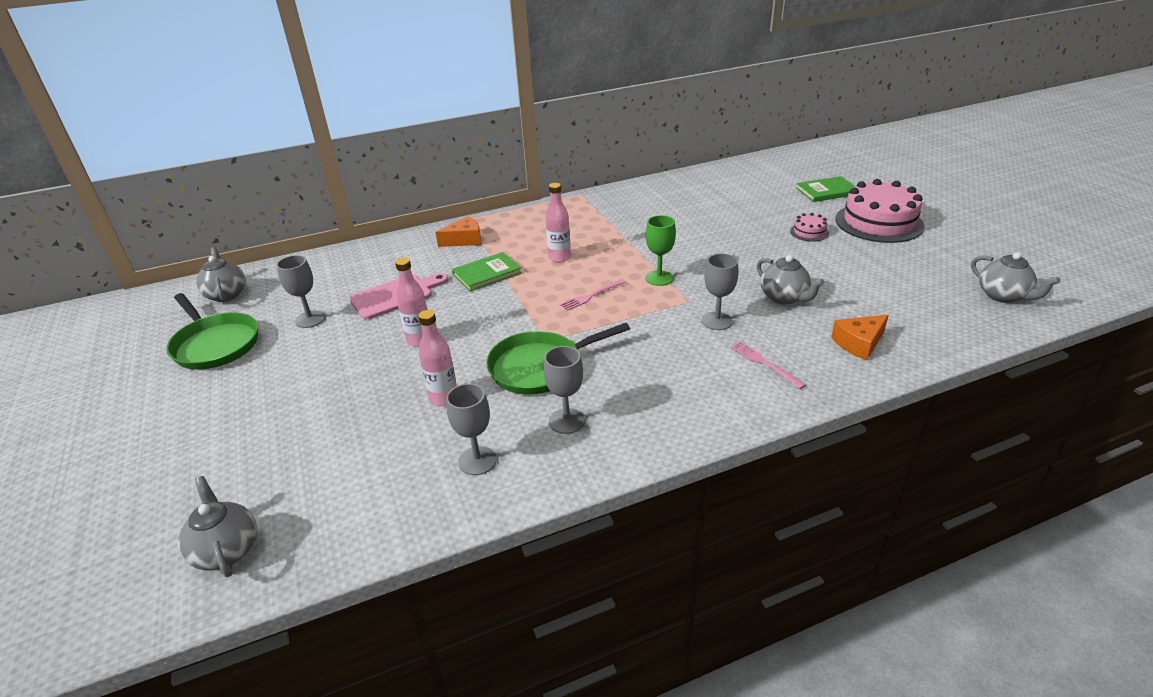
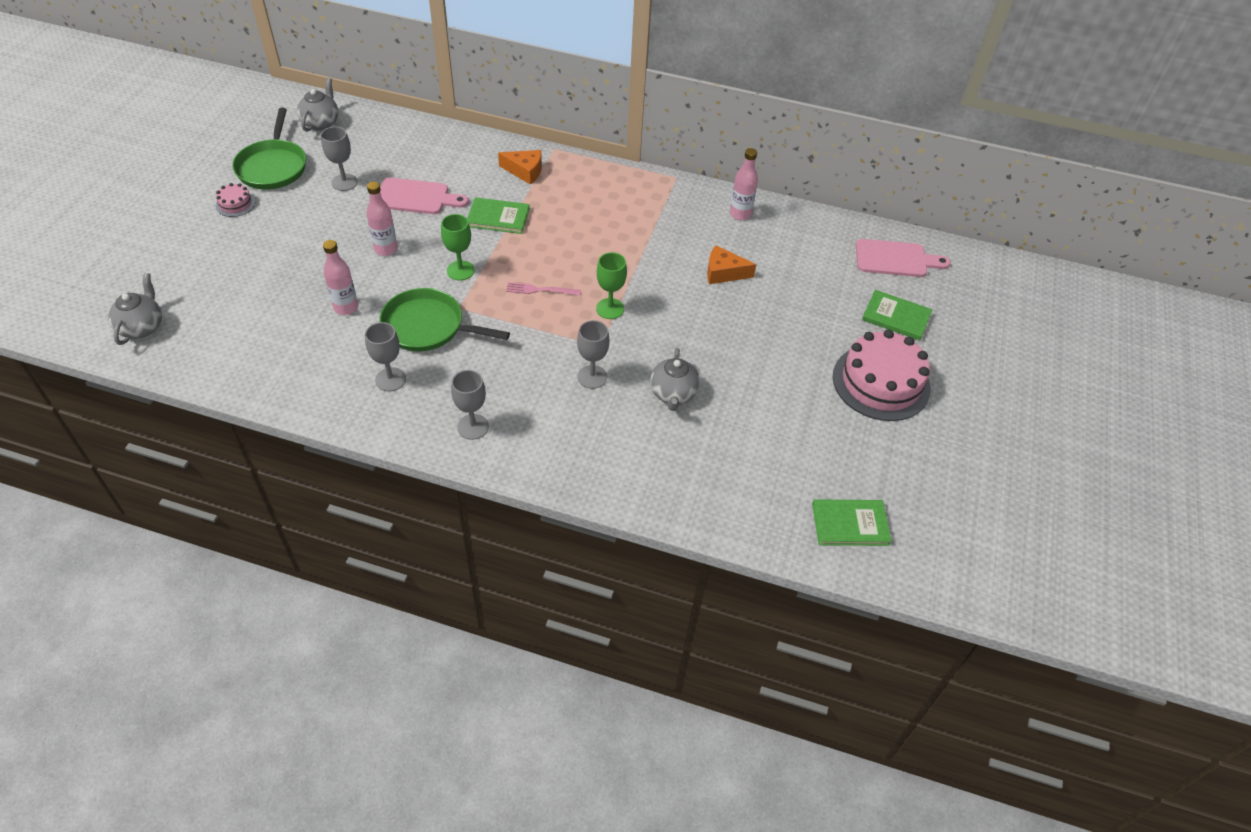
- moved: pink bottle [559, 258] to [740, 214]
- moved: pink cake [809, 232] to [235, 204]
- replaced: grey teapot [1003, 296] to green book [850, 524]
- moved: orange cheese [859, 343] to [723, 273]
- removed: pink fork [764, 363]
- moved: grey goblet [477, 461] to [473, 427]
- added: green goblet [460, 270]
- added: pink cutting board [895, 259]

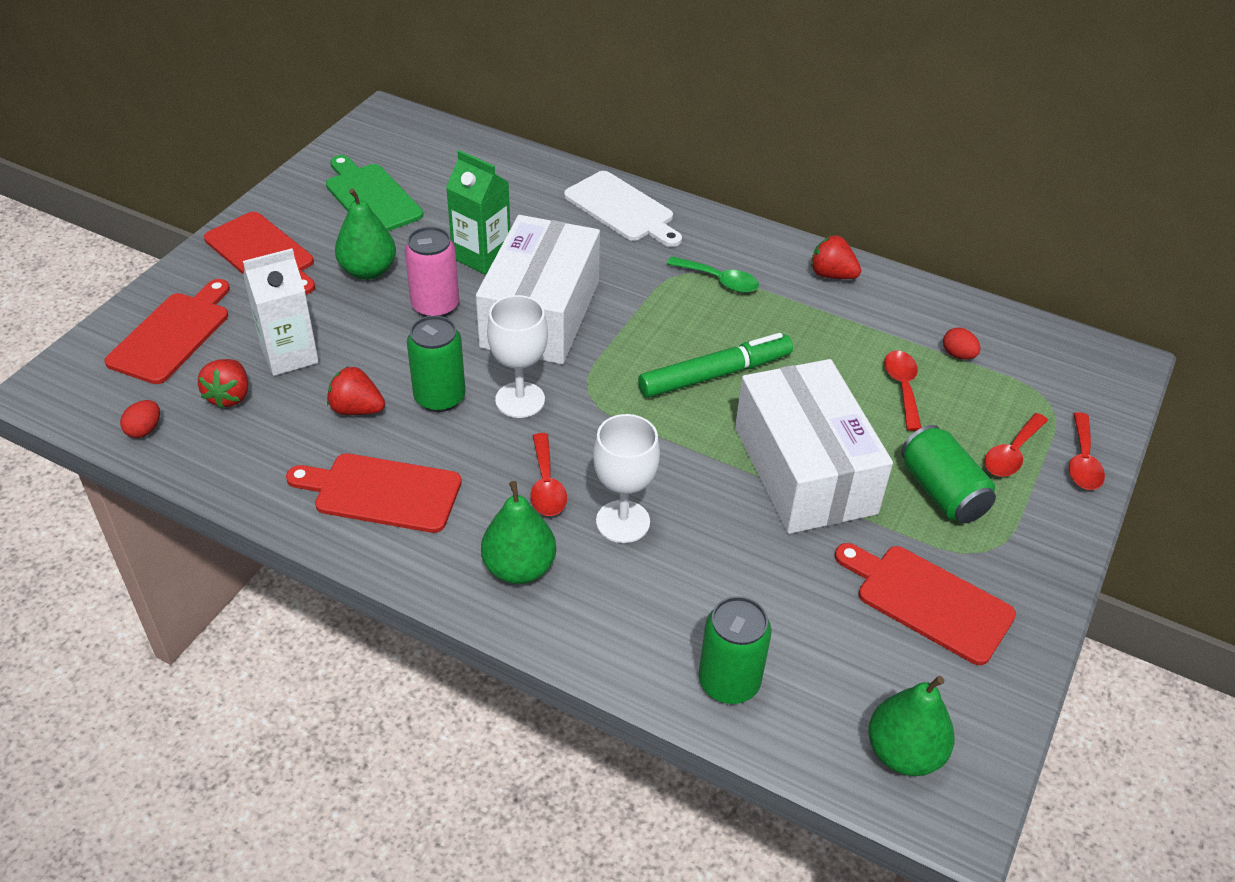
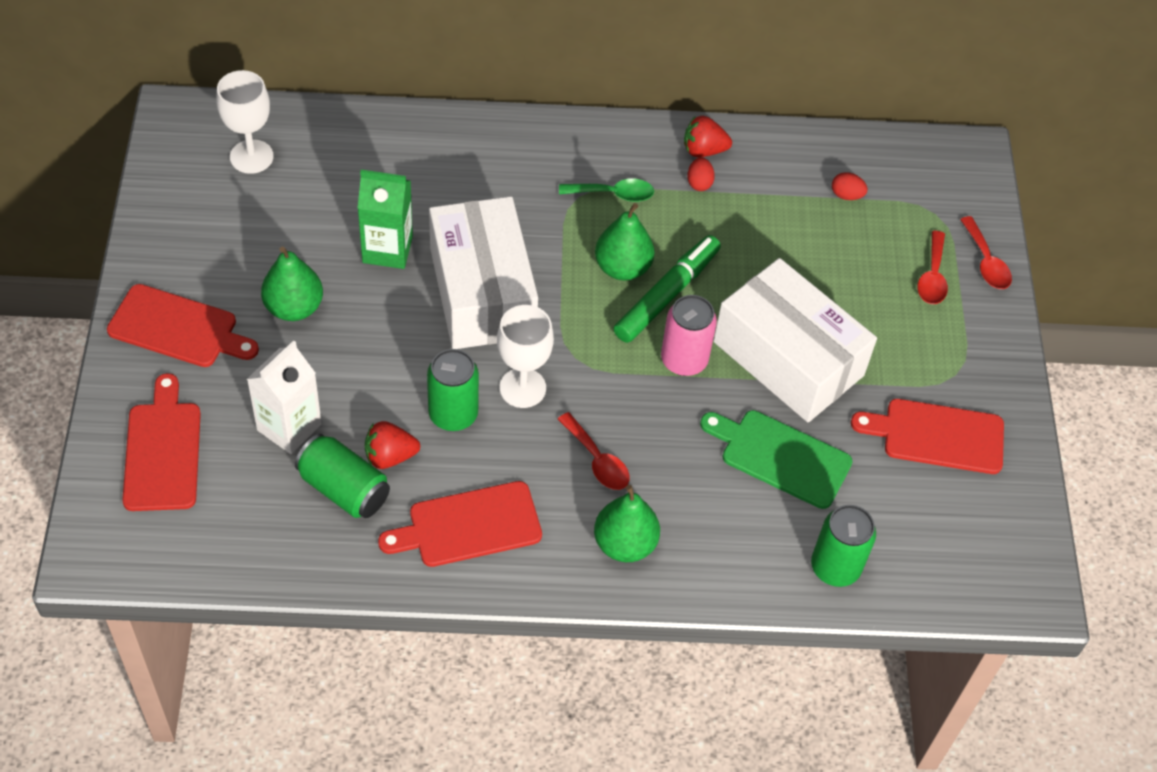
- moved: green cutting board [371, 197] to [780, 456]
- removed: white cutting board [622, 209]
- moved: pink can [435, 306] to [684, 360]
- removed: red spoon [902, 387]
- removed: red strawberry [229, 396]
- moved: red egg [144, 430] to [699, 183]
- moved: white goblet [623, 522] to [251, 157]
- moved: green can [942, 492] to [344, 489]
- moved: green pear [904, 753] to [622, 268]

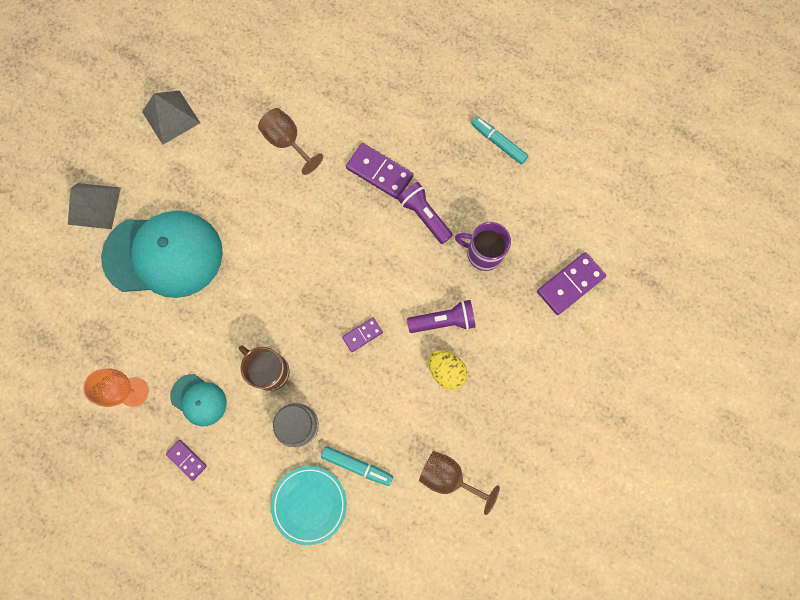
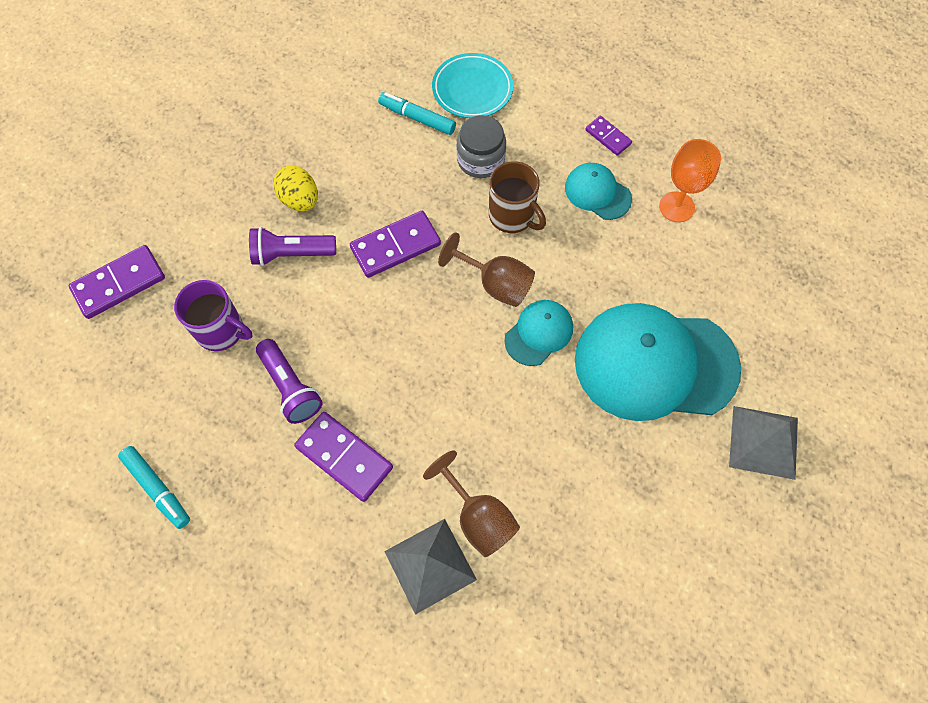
- moved: grey pyramid [171, 117] to [430, 565]
- resized: purple domino [362, 335] = [395, 246] x1.76
- moved: brown goblet [448, 477] to [495, 284]
- added: turquoise cap [539, 333]

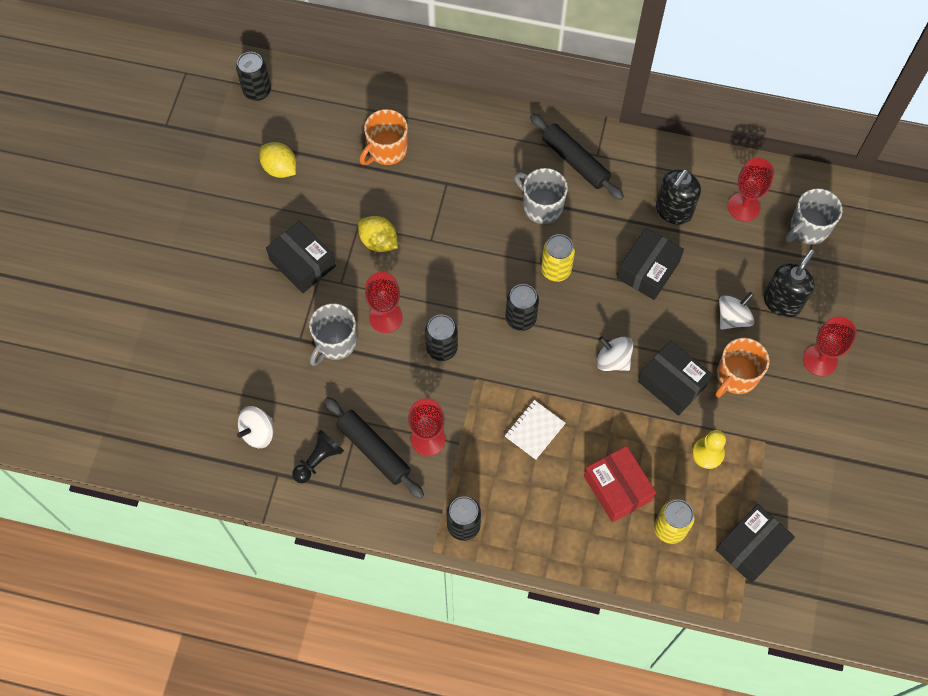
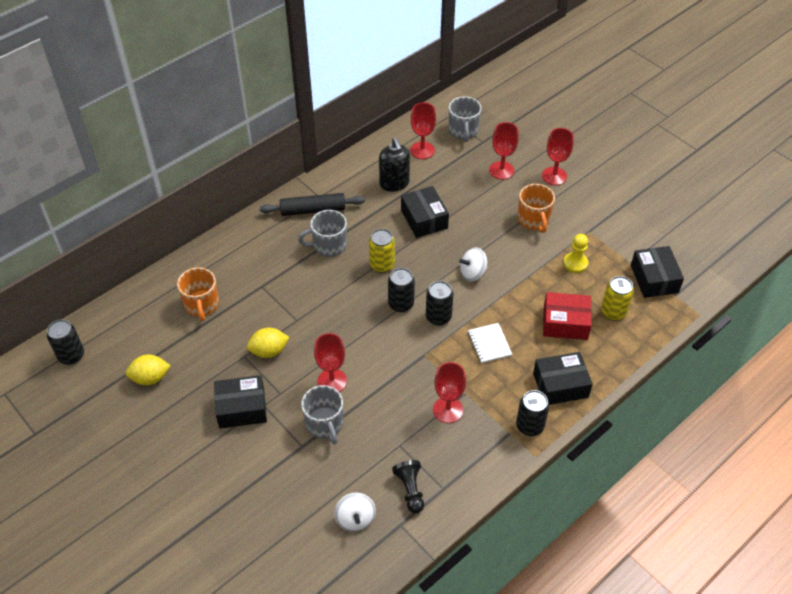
- replaced: black soap dispenser [782, 302] to red goblet [501, 170]
- removed: white spinning top [733, 318]
- moved: black can [442, 348] to [438, 317]
- moved: black box [672, 383] to [560, 385]
- removed: black rolling pin [373, 450]

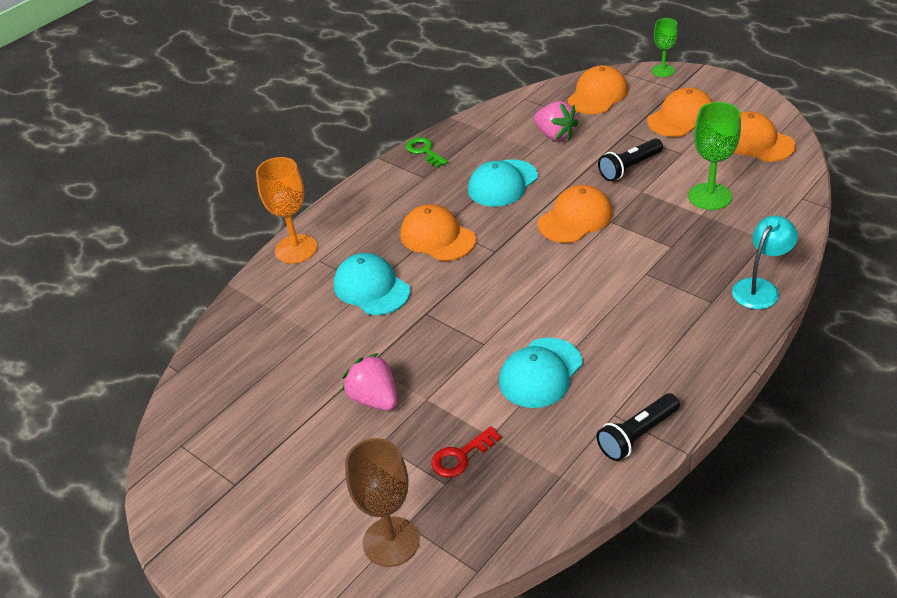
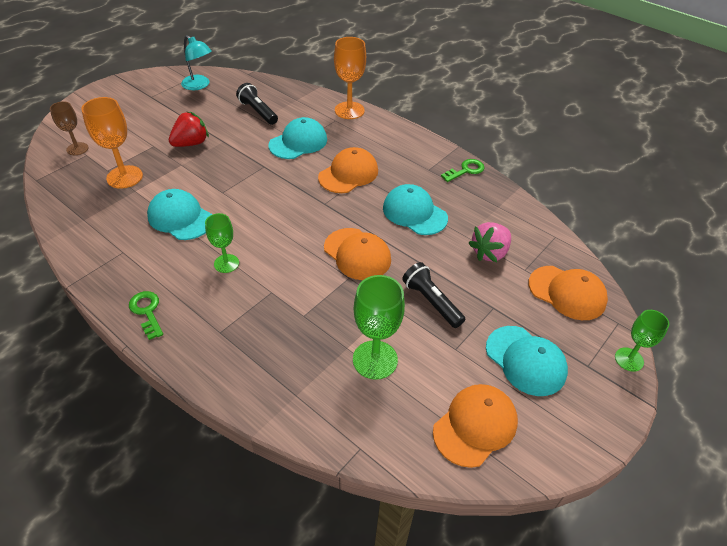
- recoloured: orange cap [681, 117] to turquoise cap [525, 360]
- moved: turquoise lamp [760, 288] to [199, 85]
- recoloured: pink strawberry [374, 399] to red strawberry [191, 143]
- moved: black flashlight [637, 435] to [258, 112]
- replaced: red key [460, 456] to orange goblet [124, 177]
- resized: brown goblet [391, 541] = [77, 149] x0.63
- added: green goblet [226, 263]
- added: green key [147, 311]

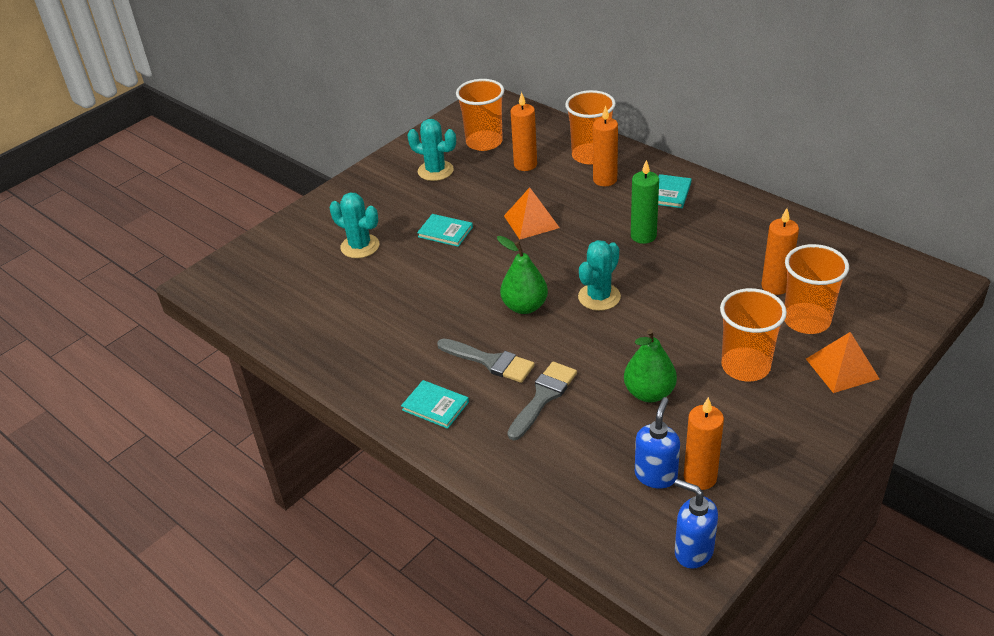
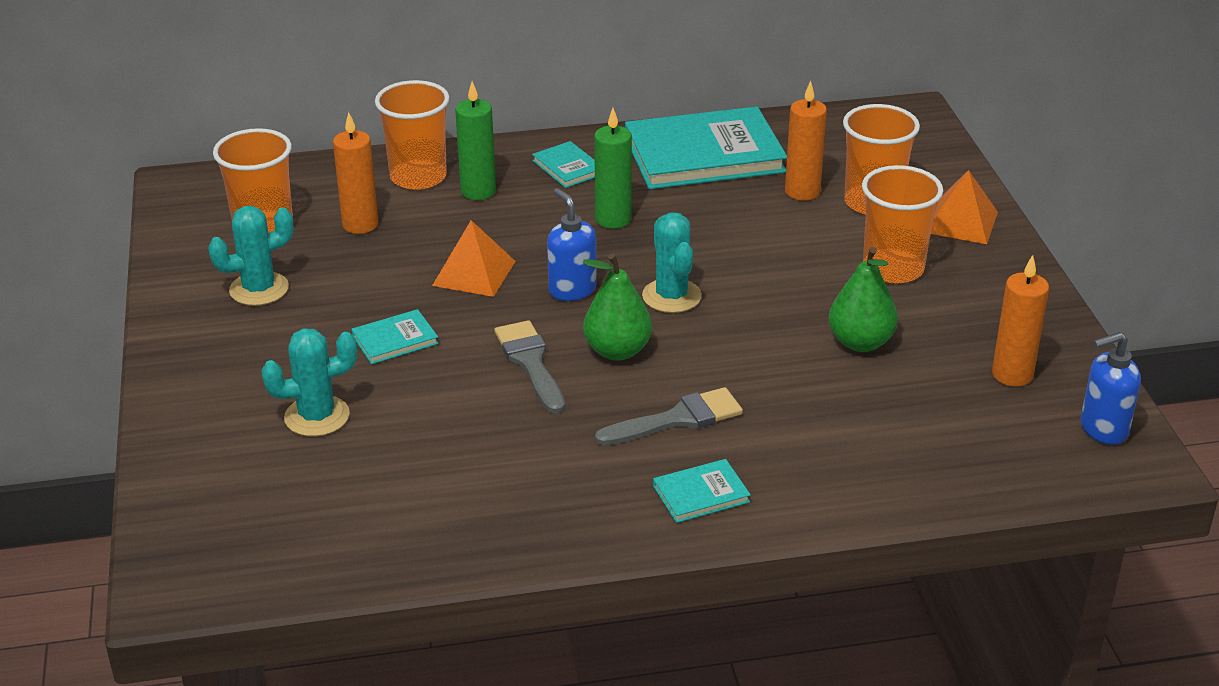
- recoloured: orange candle [605, 180] to green candle [478, 191]
- moved: grey brush [543, 397] to [530, 363]
- moved: blue soap dispenser [656, 475] to [572, 290]
- added: turquoise book [704, 155]

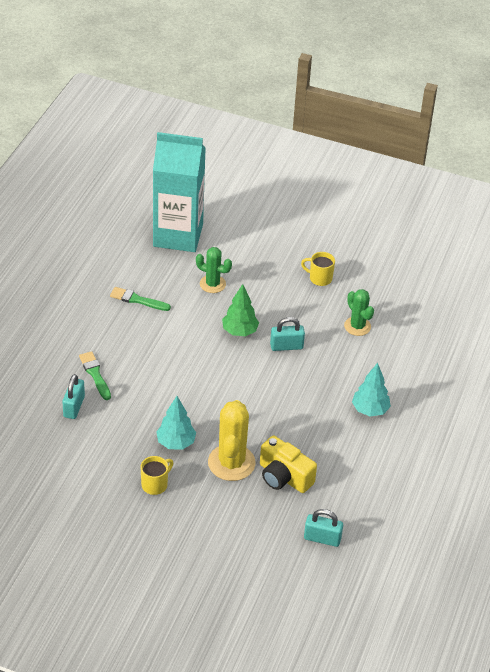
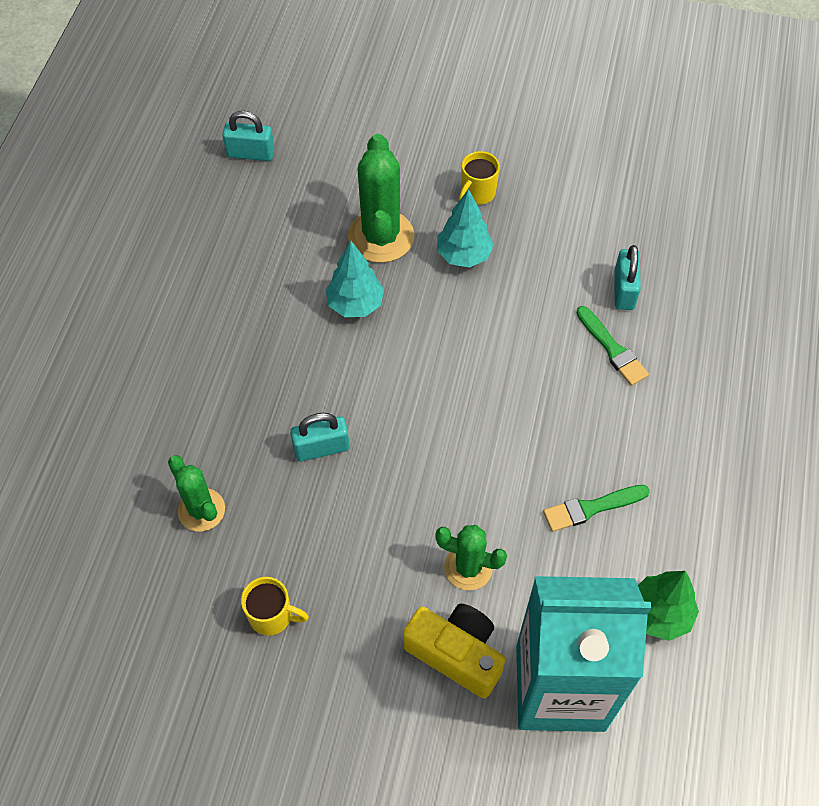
- moved: green tree [240, 331] to [659, 614]
- turned: green brush [137, 300] = [591, 508] 150 degrees clockwise
- moved: turquoise tree [370, 410] to [355, 304]
- recoloured: yellow cactus [231, 463] to green cactus [381, 236]
- moved: yellow camera [284, 477] to [456, 654]

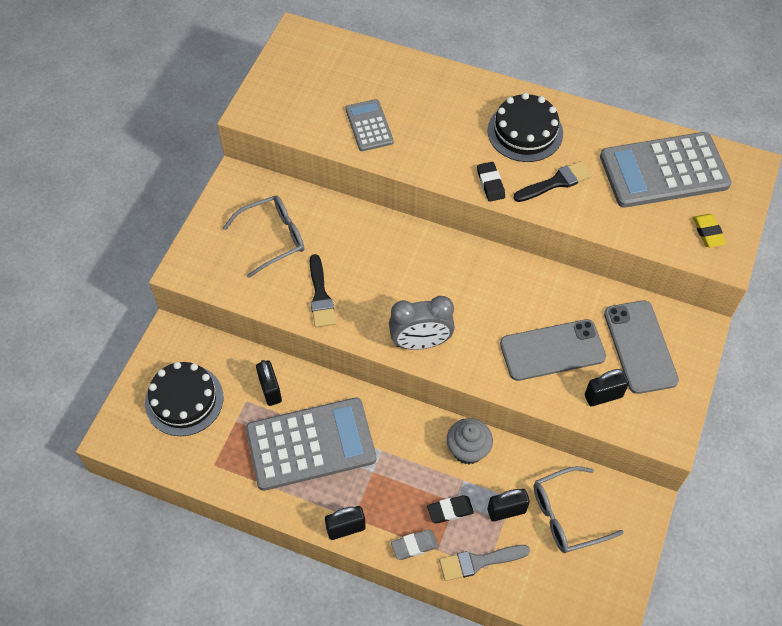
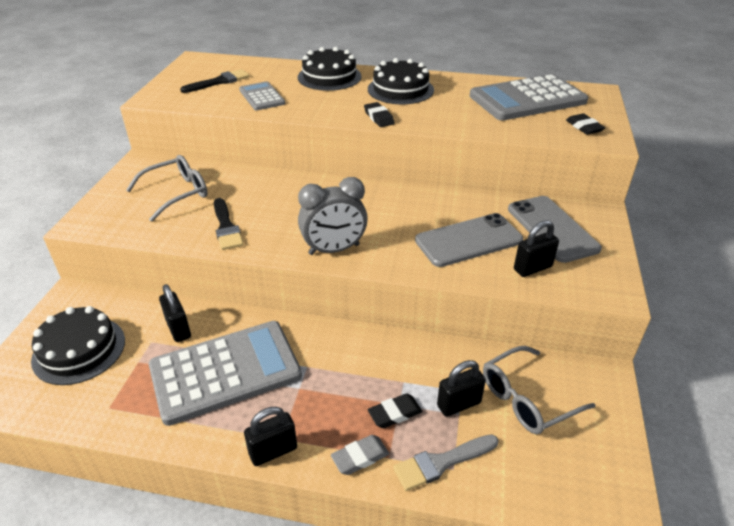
- moved: black brush [556, 182] to [219, 82]
- recoloured: yellow eraser [708, 232] to black eraser [584, 127]
- removed: grey cupcake [468, 450]
- added: black cake [329, 77]

